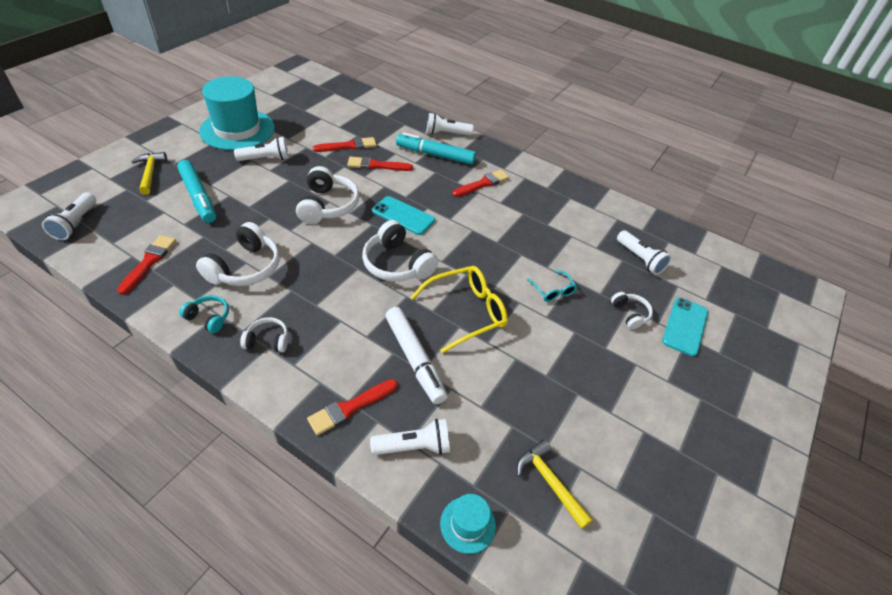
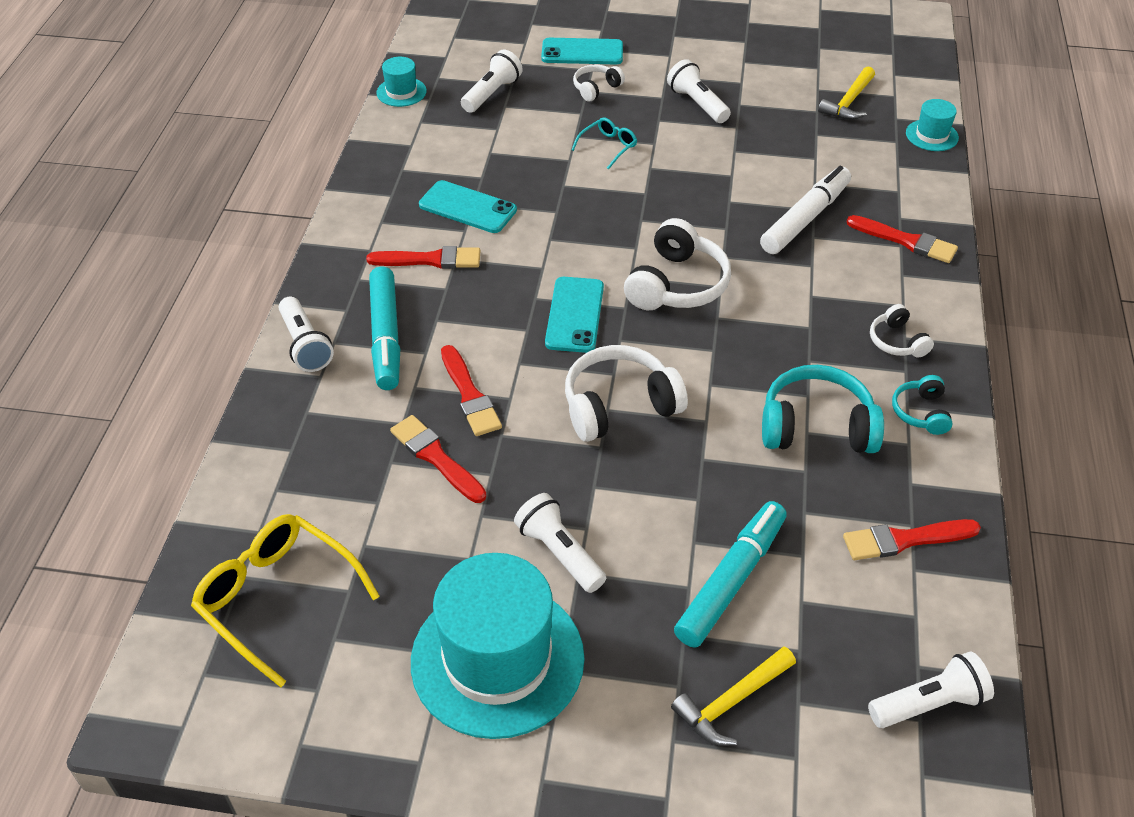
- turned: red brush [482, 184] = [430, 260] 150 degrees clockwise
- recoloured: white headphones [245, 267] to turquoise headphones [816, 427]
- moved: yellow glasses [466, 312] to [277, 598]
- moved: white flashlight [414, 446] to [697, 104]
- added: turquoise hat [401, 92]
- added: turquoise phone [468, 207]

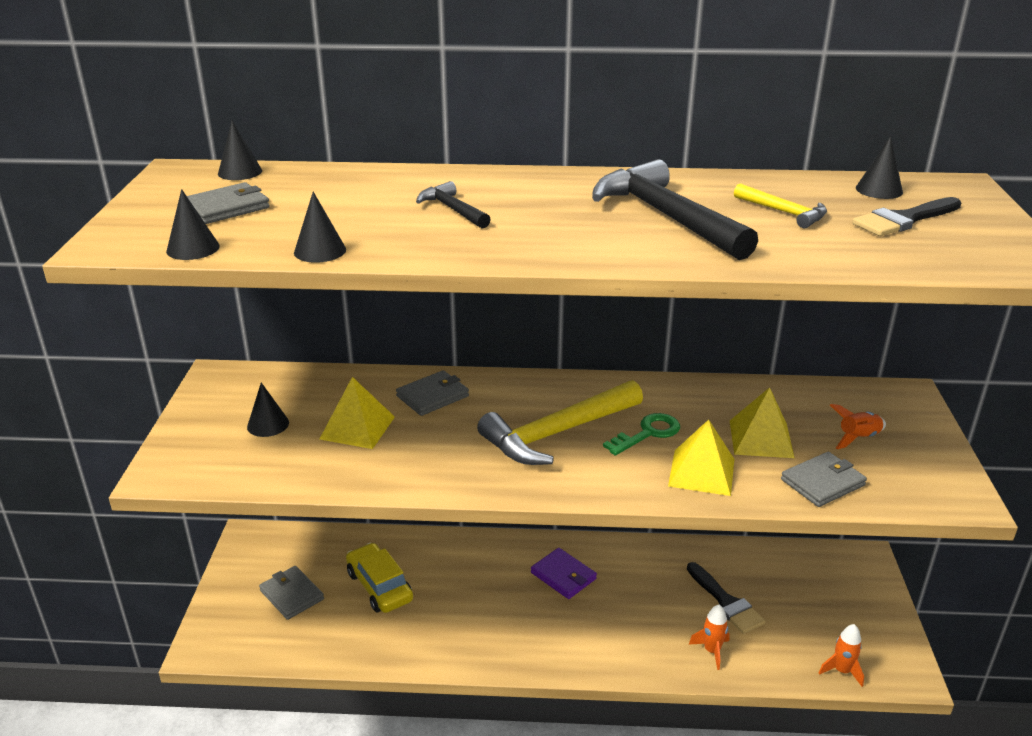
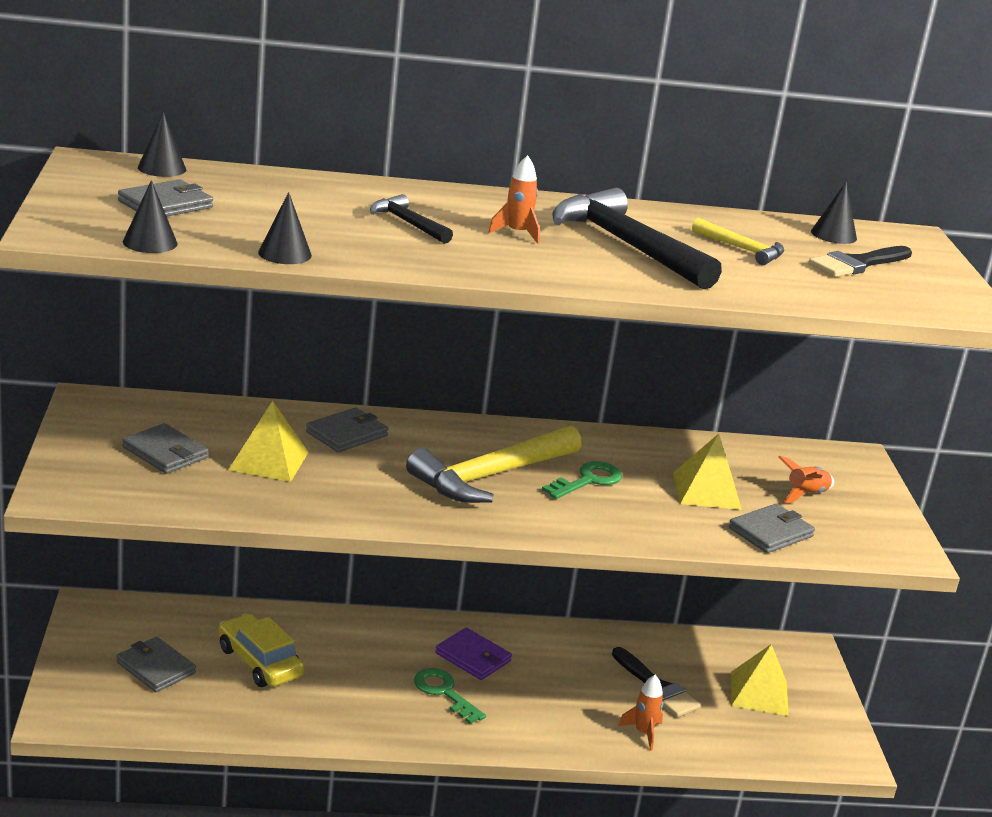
- replaced: black cone [268, 424] to grey wallet [165, 453]
- moved: yellow pyramid [701, 472] to [759, 693]
- moved: orange rocket [842, 671] to [517, 233]
- added: green key [444, 693]

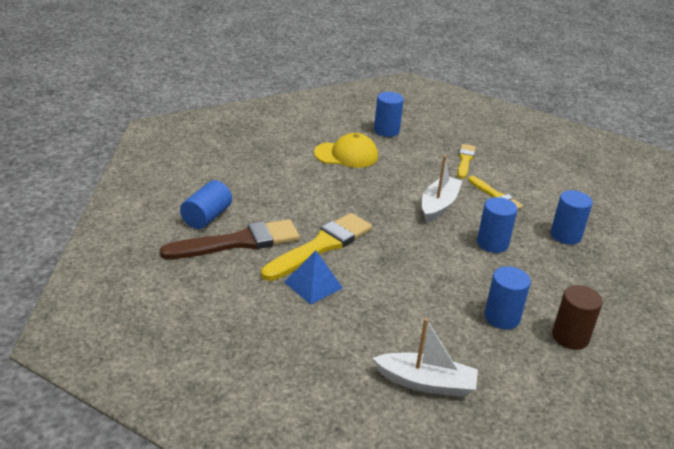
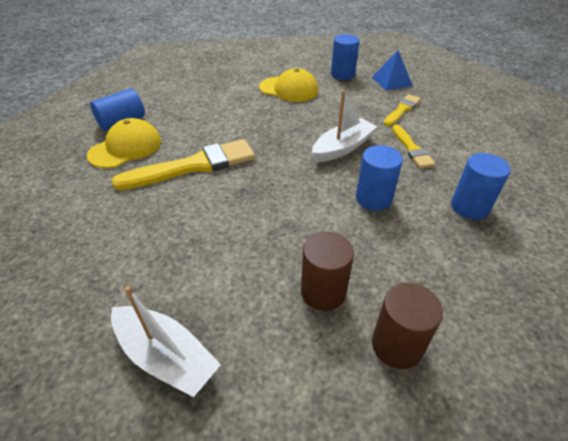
- replaced: brown brush [238, 242] to yellow cap [125, 148]
- moved: blue pyramid [313, 285] to [391, 81]
- recoloured: blue cylinder [502, 317] to brown cylinder [323, 292]

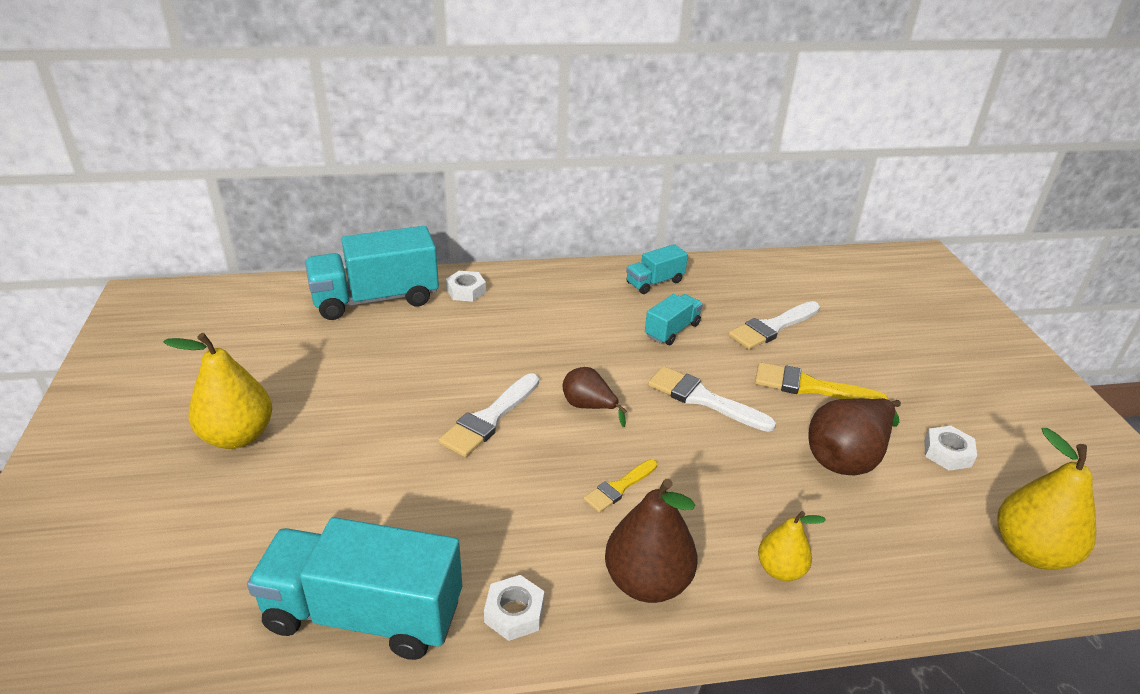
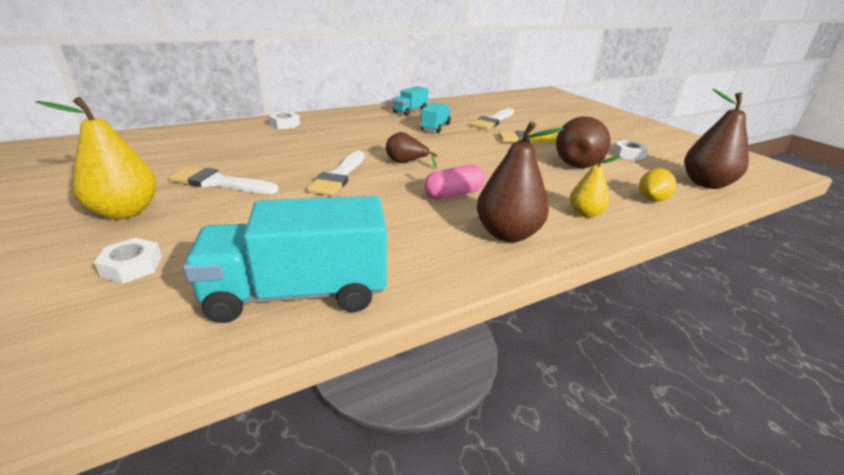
- removed: turquoise truck [376, 299]
- moved: white brush [703, 399] to [219, 183]
- recoloured: yellow pear [1031, 551] to brown pear [706, 184]
- replaced: yellow brush [619, 488] to pink capsule [453, 194]
- moved: white nut [514, 613] to [132, 266]
- added: yellow lemon [651, 199]

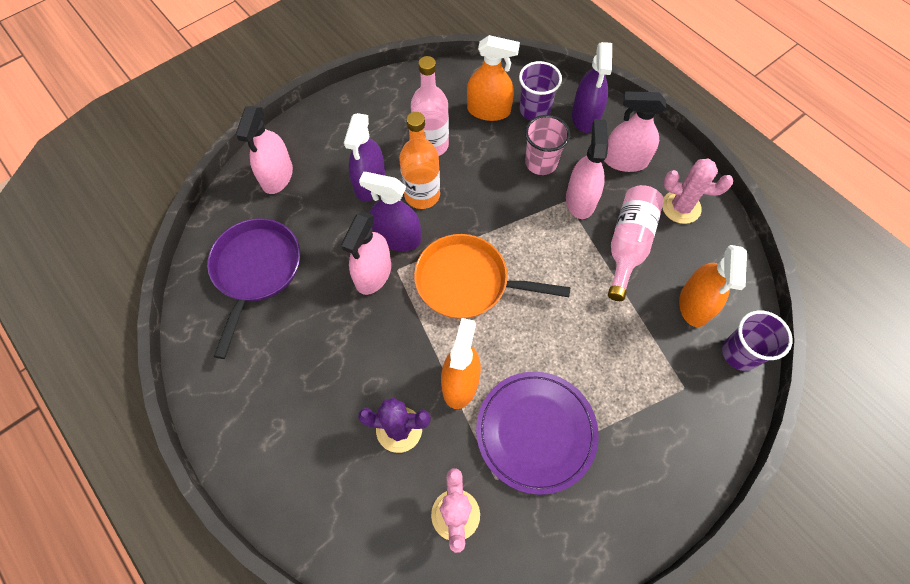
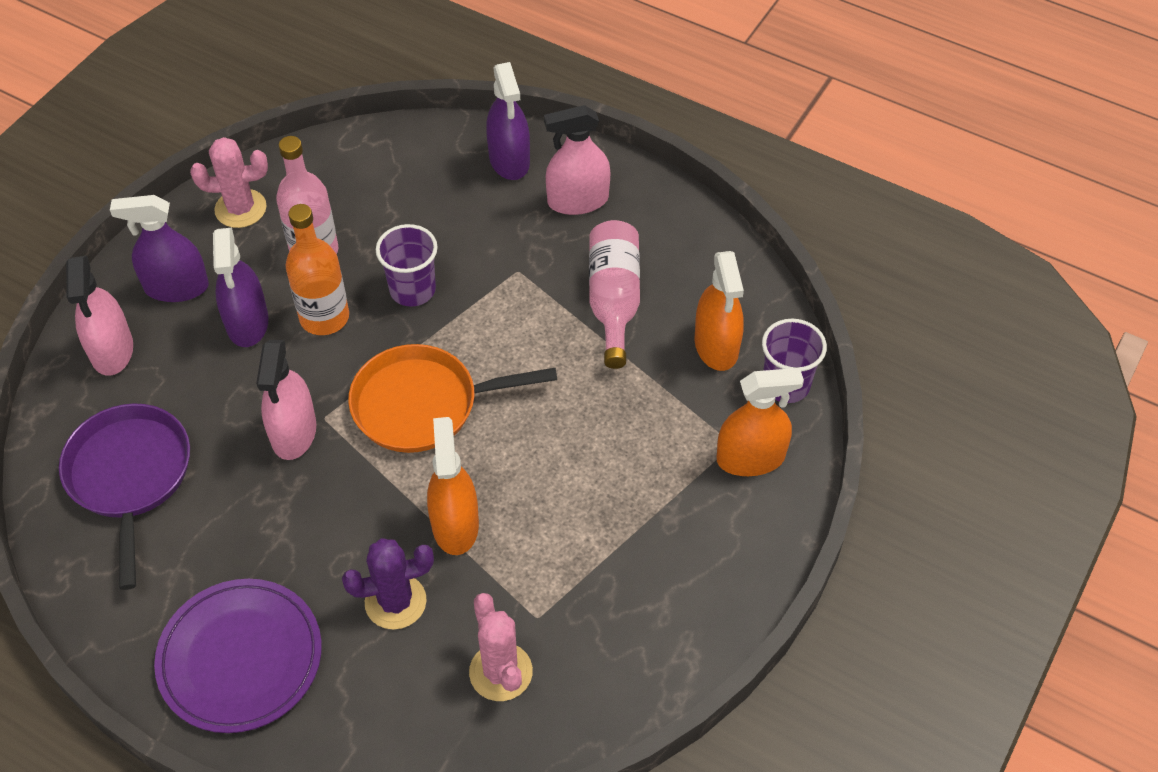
- moved: orange spray bottle [488, 110] to [750, 458]
- moved: purple cup [534, 110] to [412, 290]
- removed: pink cup [541, 163]
- removed: pink spray bottle [580, 200]
- moved: pink cactus [681, 207] to [240, 209]
- moved: purple spray bottle [397, 237] to [176, 287]
- moved: purple plate [536, 432] to [240, 658]

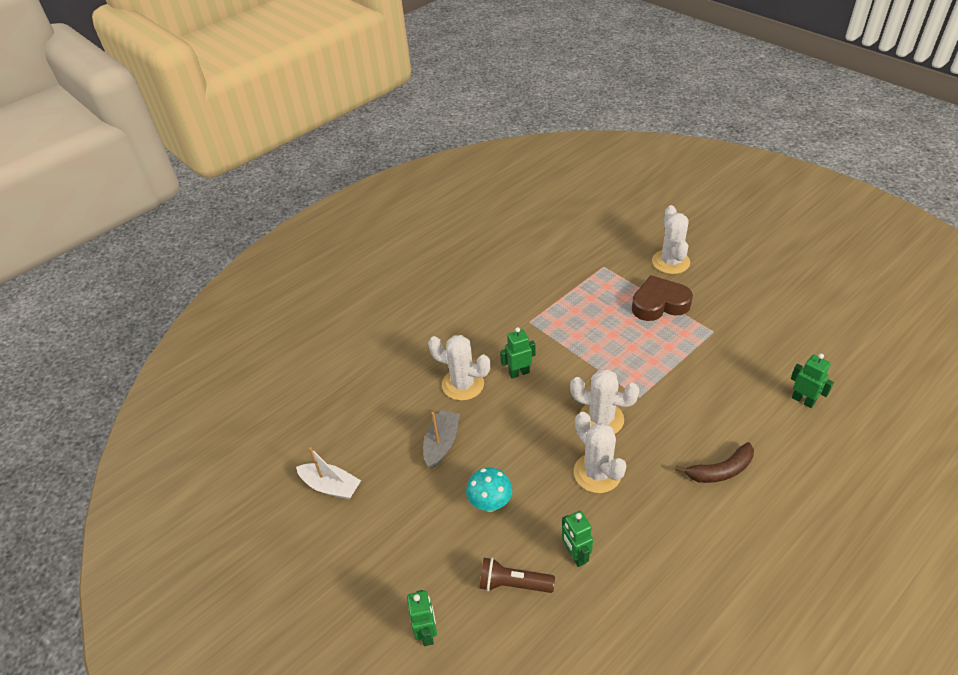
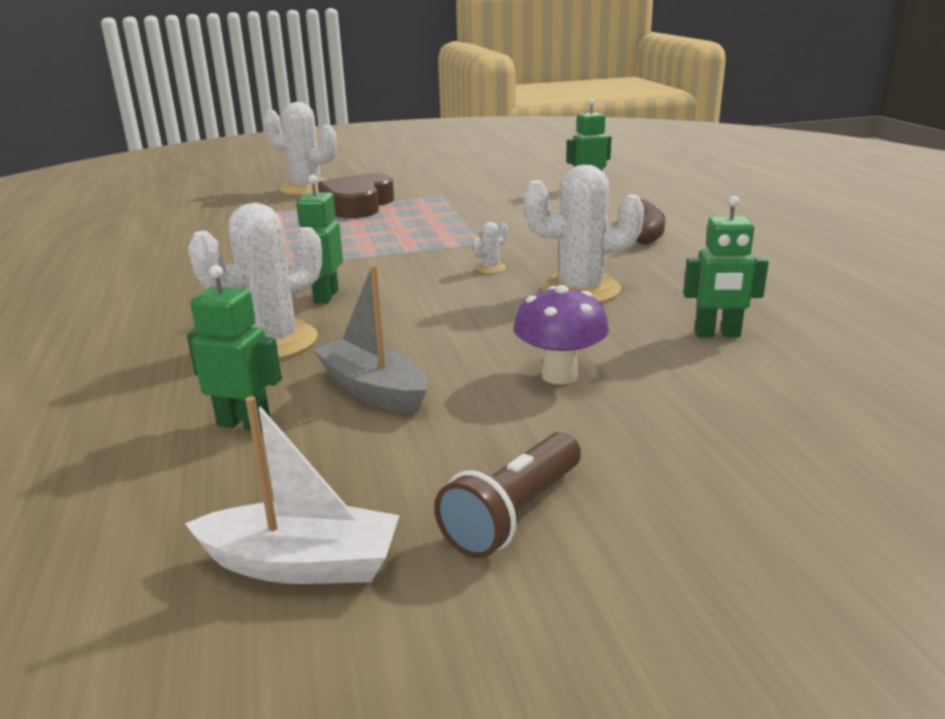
- resized: white cactus [601, 419] = [491, 268] x0.41
- turned: white boat [331, 486] = [302, 564] 45 degrees clockwise
- recoloured: turquoise mushroom [490, 504] to purple mushroom [559, 375]
- moved: brown flashlight [513, 584] to [514, 514]
- moved: green robot [427, 632] to [244, 424]

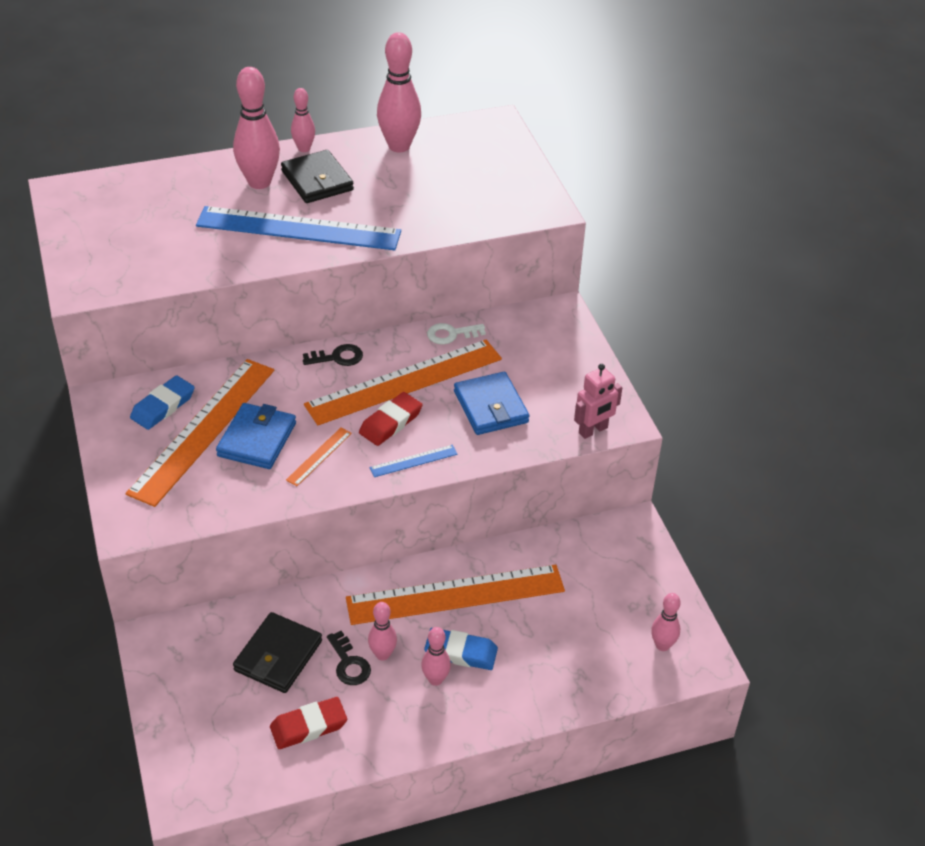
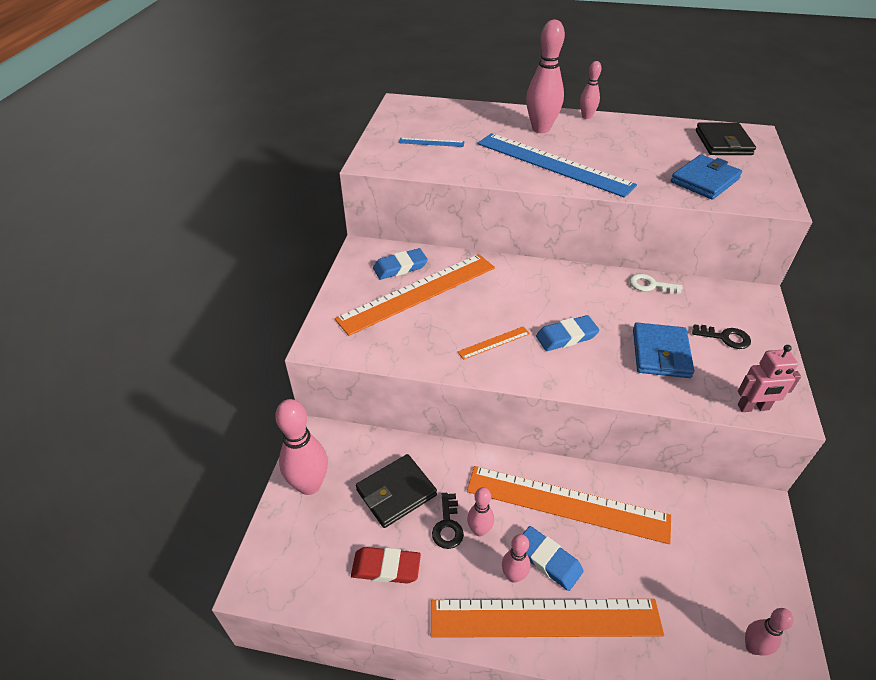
- moved: pink bowling pin [399, 146] to [309, 485]
- moved: black wallet [317, 181] to [723, 143]
- moved: orange ruler [404, 382] to [545, 618]
- moved: black key [337, 357] to [725, 337]
- recoloured: red eraser [391, 422] to blue eraser [566, 336]
- moved: blue wallet [257, 439] to [705, 180]
- moved: blue ruler [413, 461] to [431, 142]

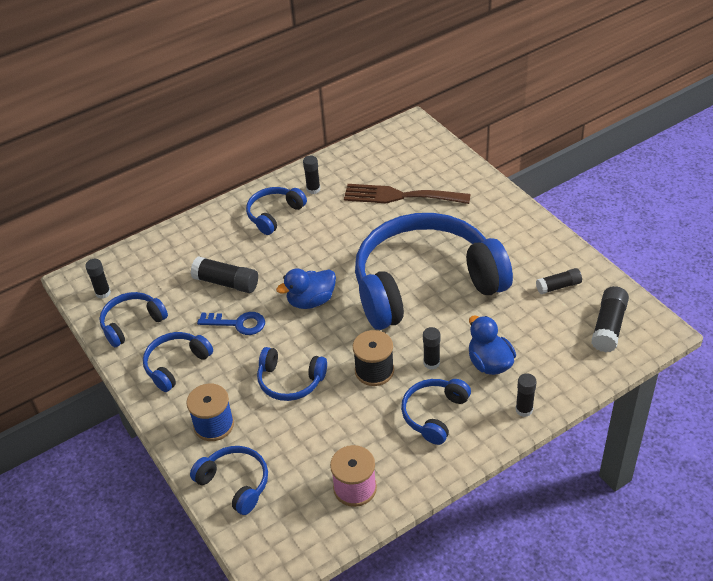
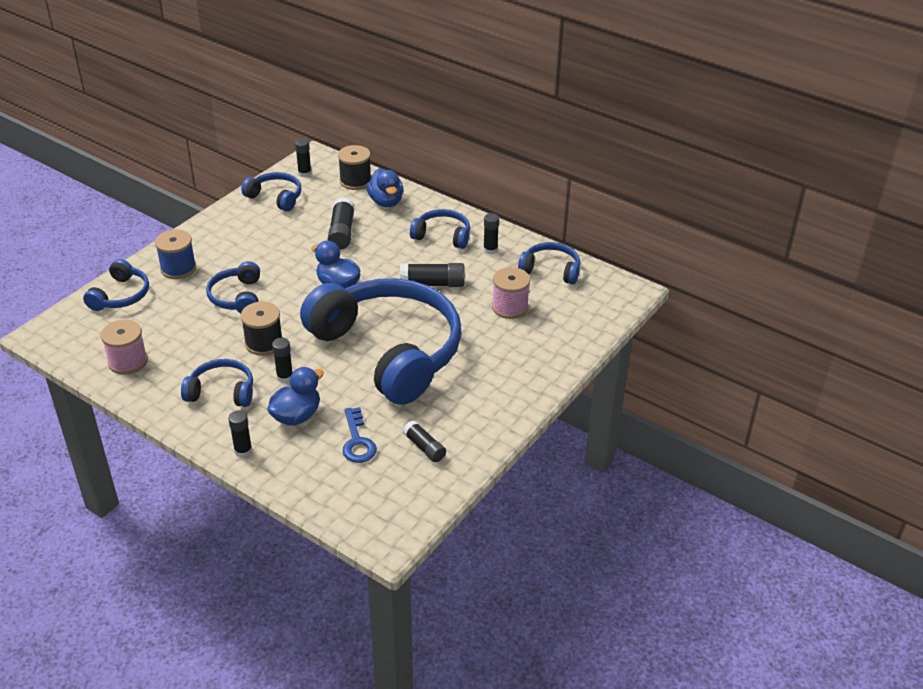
- replaced: brown fork [400, 196] to pink spool [510, 307]
- moved: black glue stick [608, 326] to [432, 284]
- moved: blue key [238, 323] to [357, 441]
- moved: blue headphones [176, 365] to [551, 270]
- added: black spool [355, 181]
- added: blue duck [386, 202]

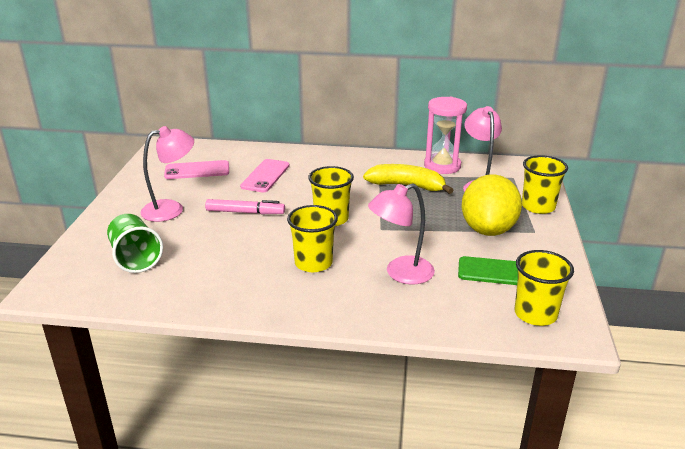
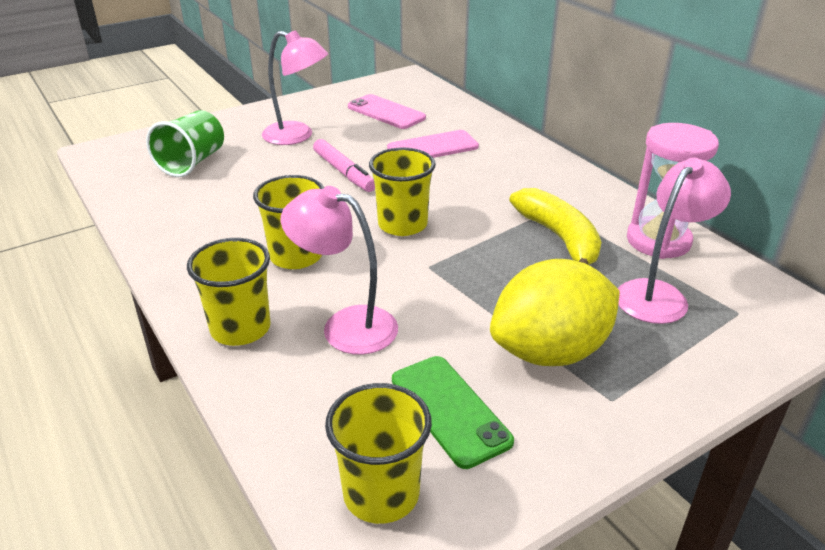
- moved: yellow cup [538, 207] to [240, 328]

